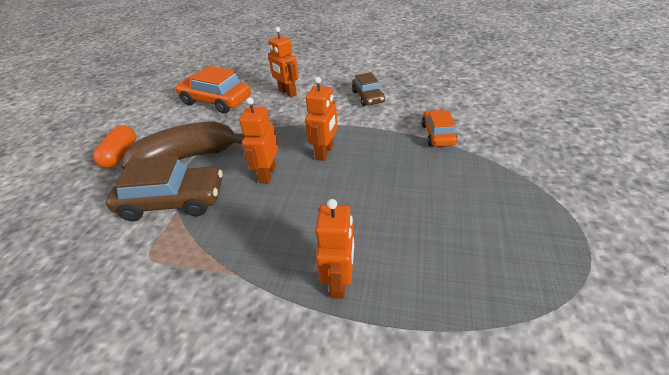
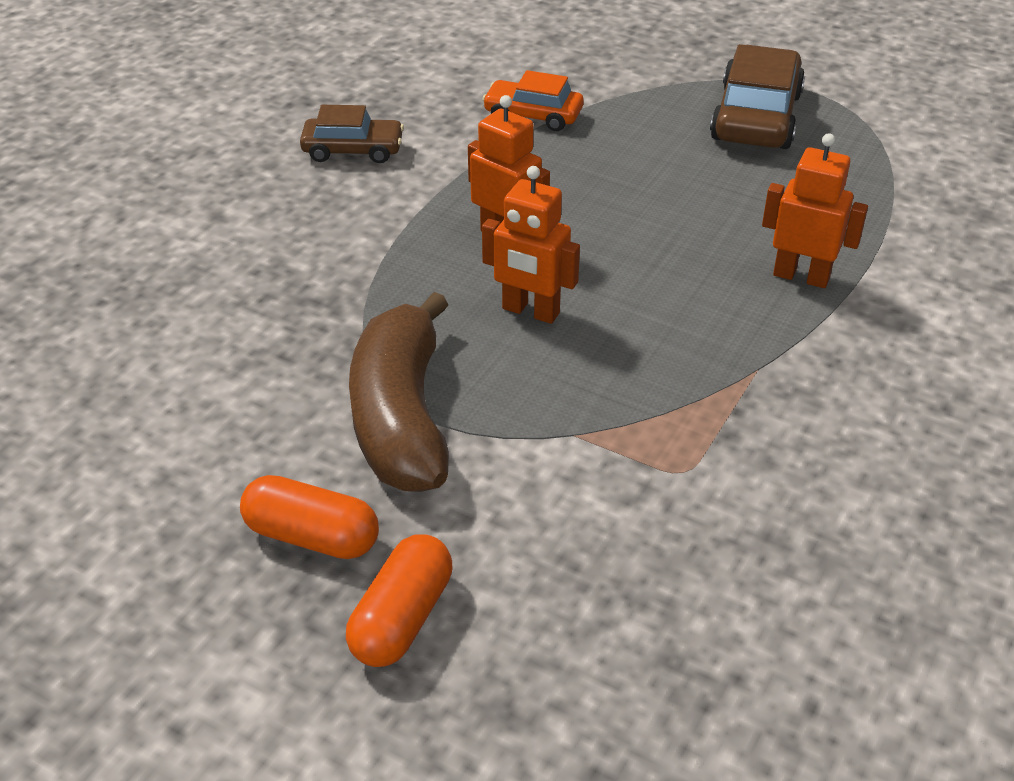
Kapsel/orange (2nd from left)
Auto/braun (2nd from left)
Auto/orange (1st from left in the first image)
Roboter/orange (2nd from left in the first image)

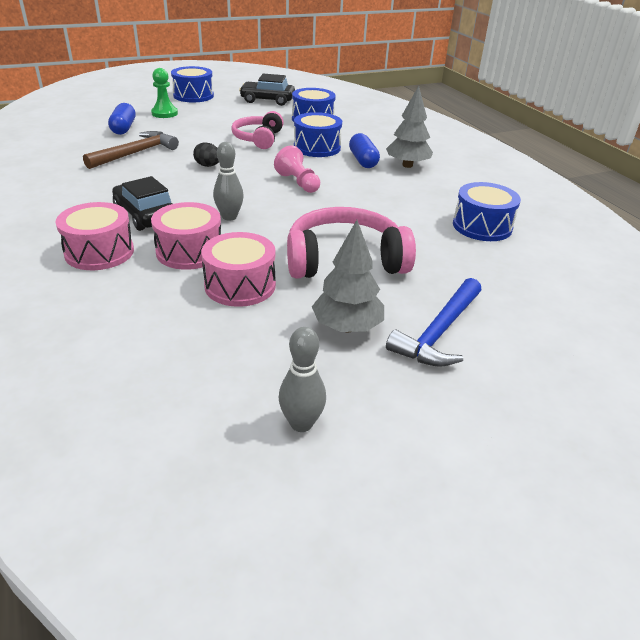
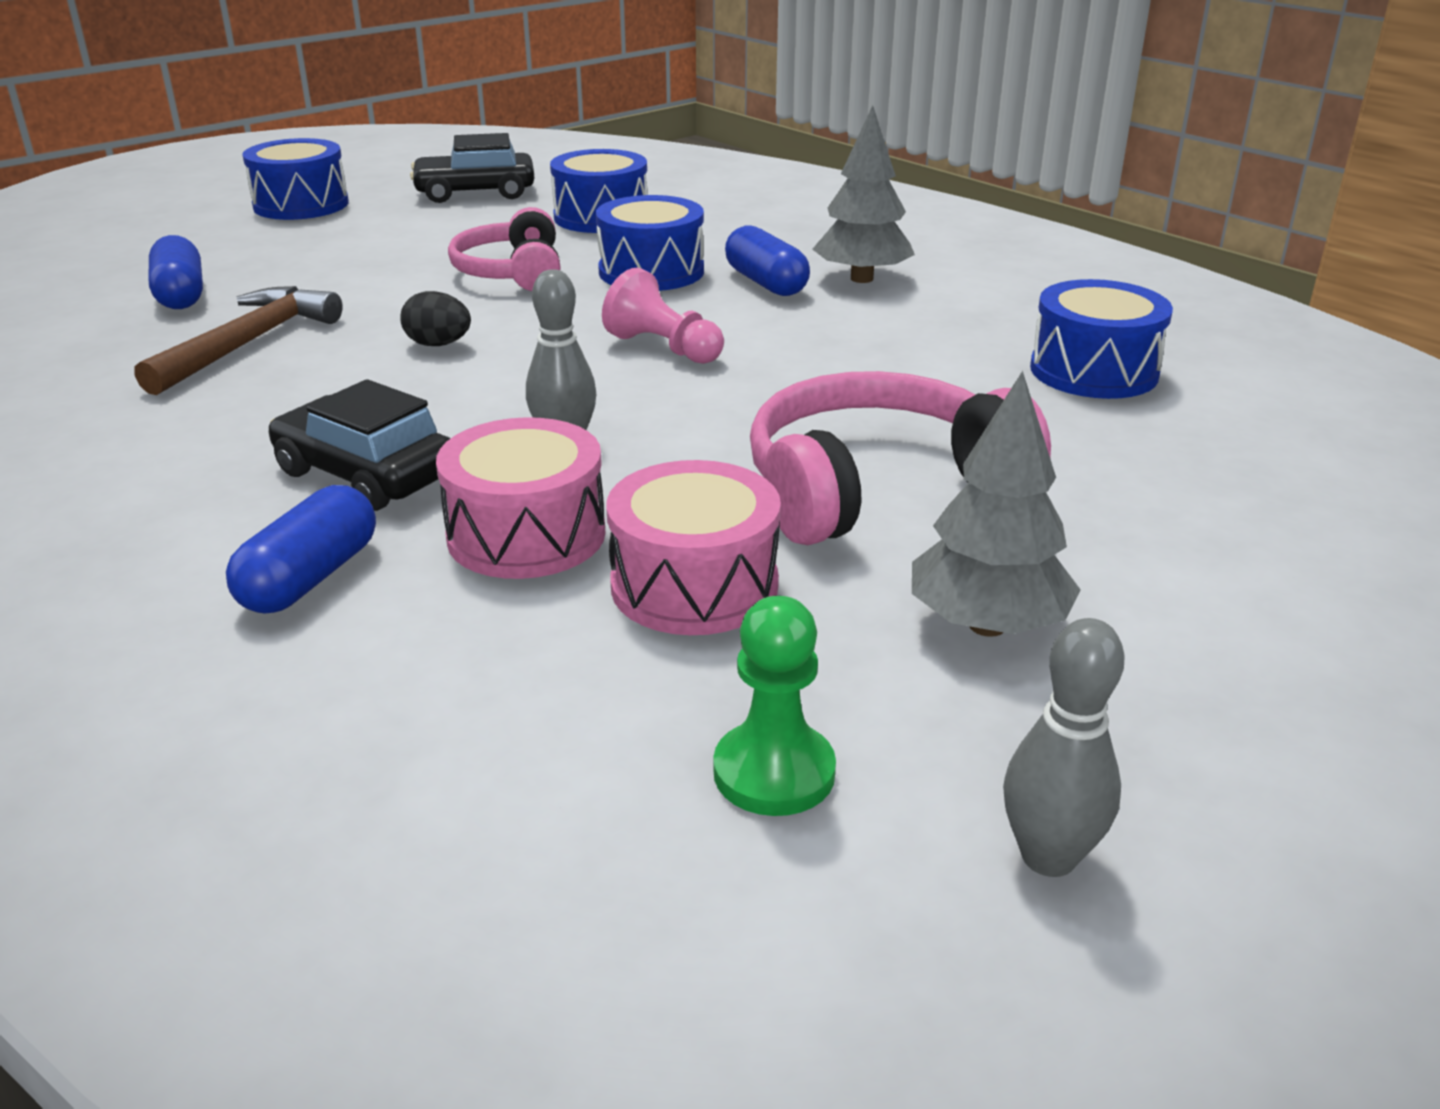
Kapsel/blau (2nd from left)
Bauer/grün
Hammer/blau

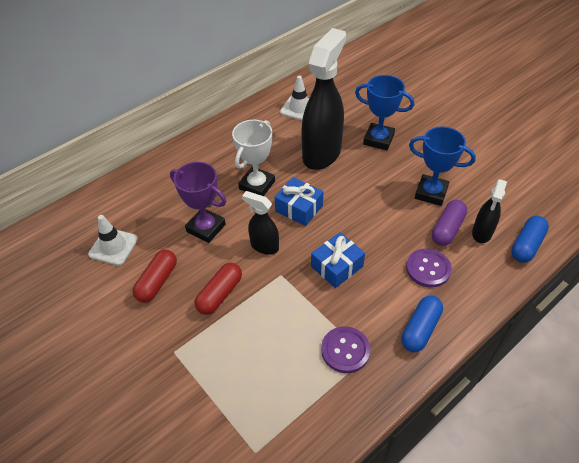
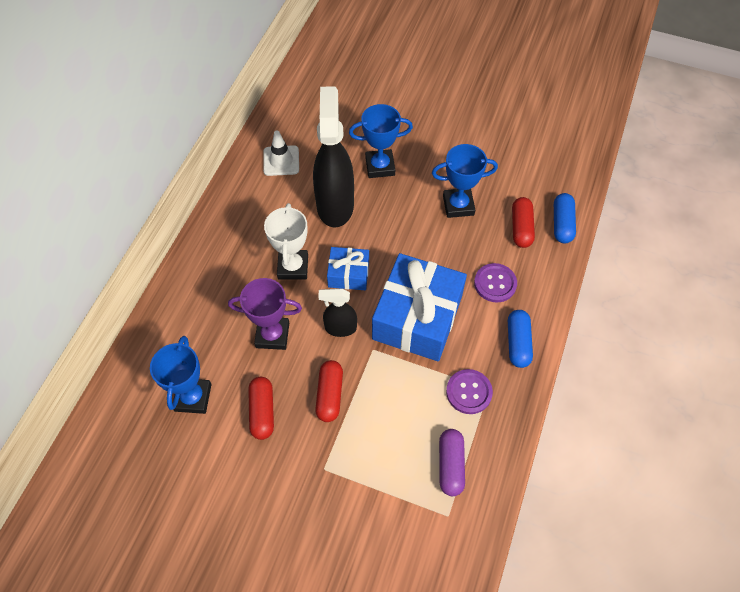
Pokal/blau (1st from left)
Geschenk/blau (2nd from left)
Kapsel/lila
Kapsel/rot (3rd from left)

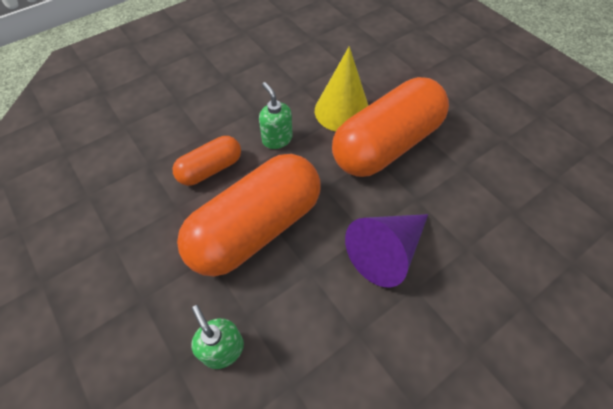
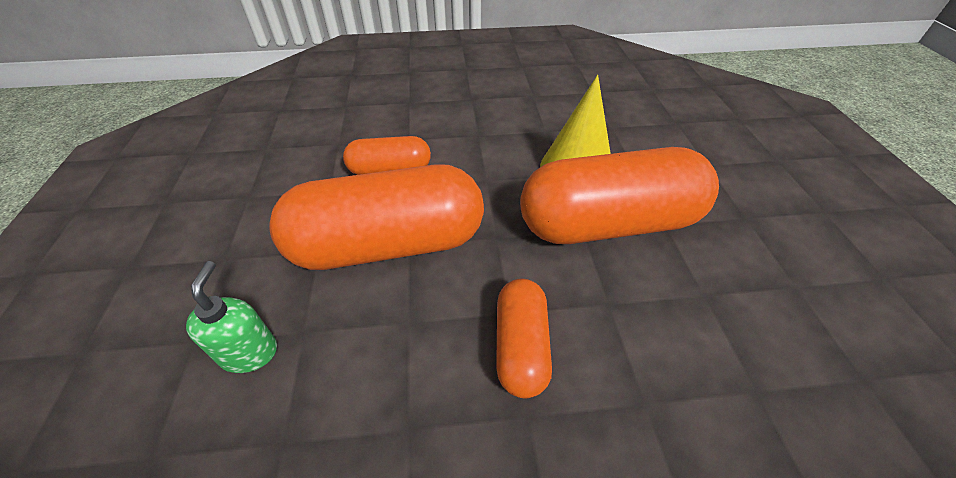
Kapsel/orange (3rd from left)
Seifenspender/grün (2nd from left in the first image)

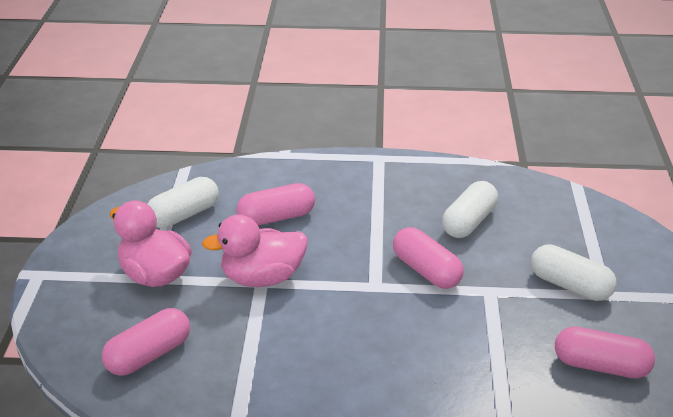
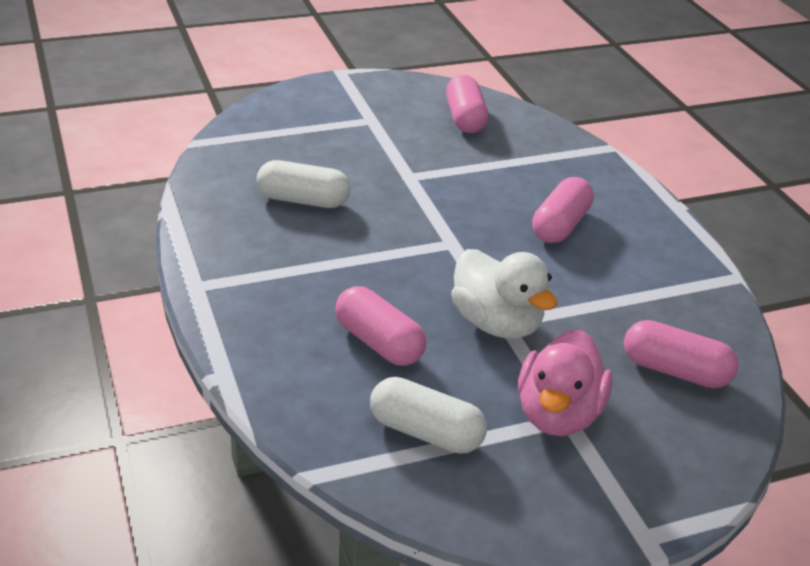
Ente/weiß
Kapsel/rosa (3rd from left)
Kapsel/weiß (3rd from left in the first image)

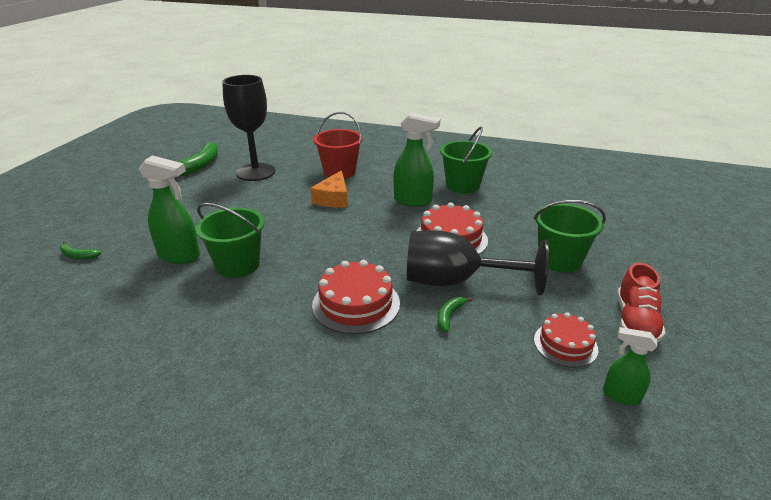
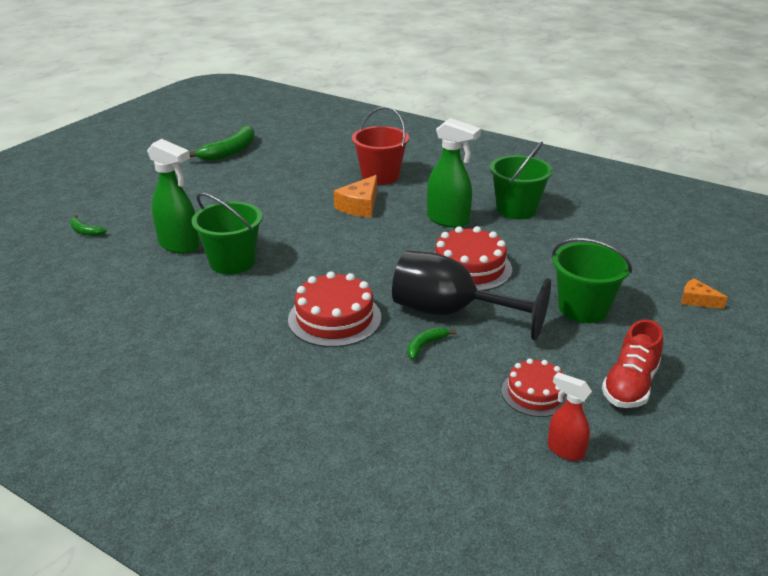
Sprühflasche/rot
Käse/orange (2nd from left)
Kelch/schwarz (1st from left in the first image)

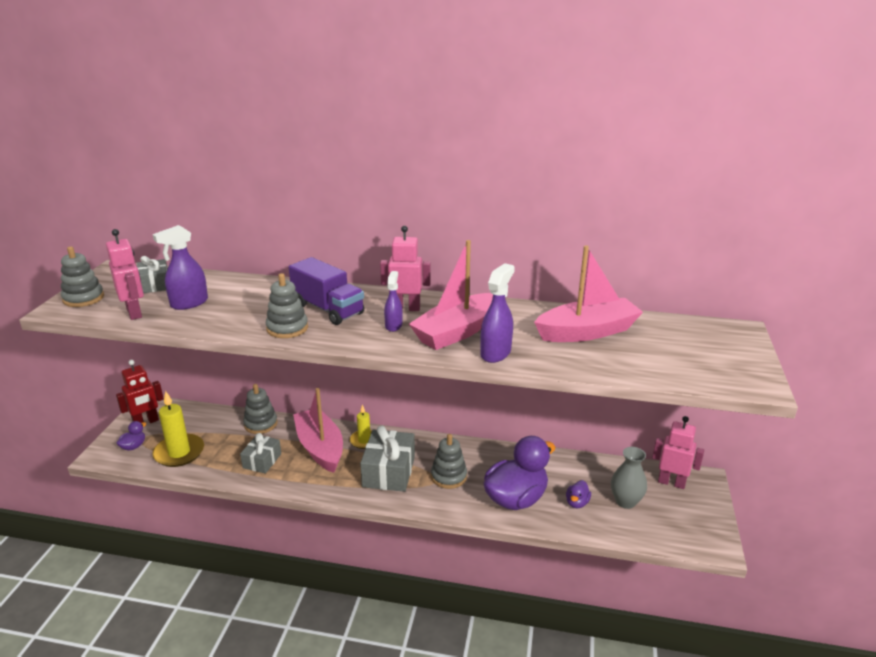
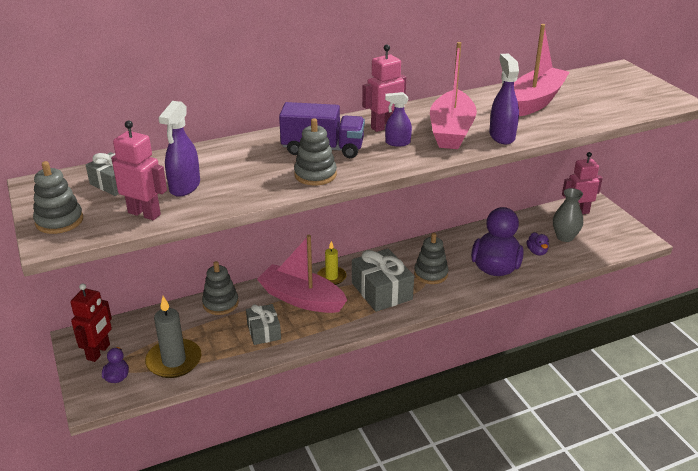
Kerze/grau
Sprühflasche/lila (2nd from left)

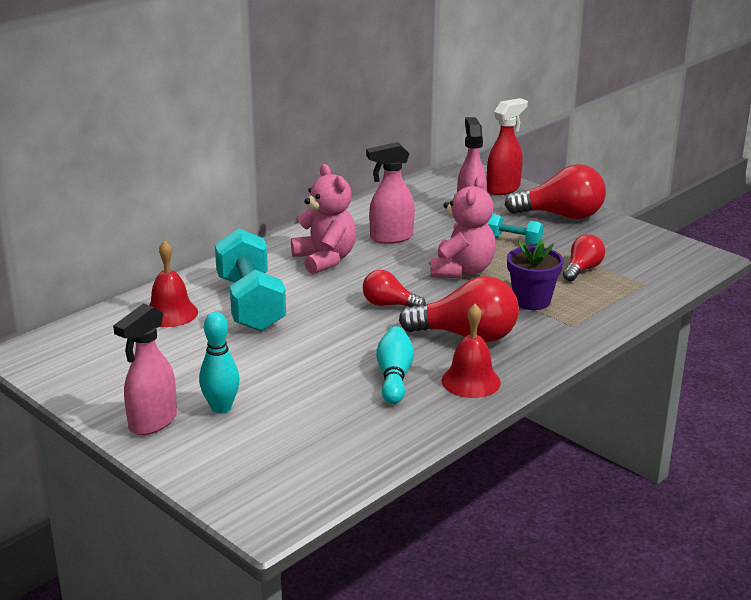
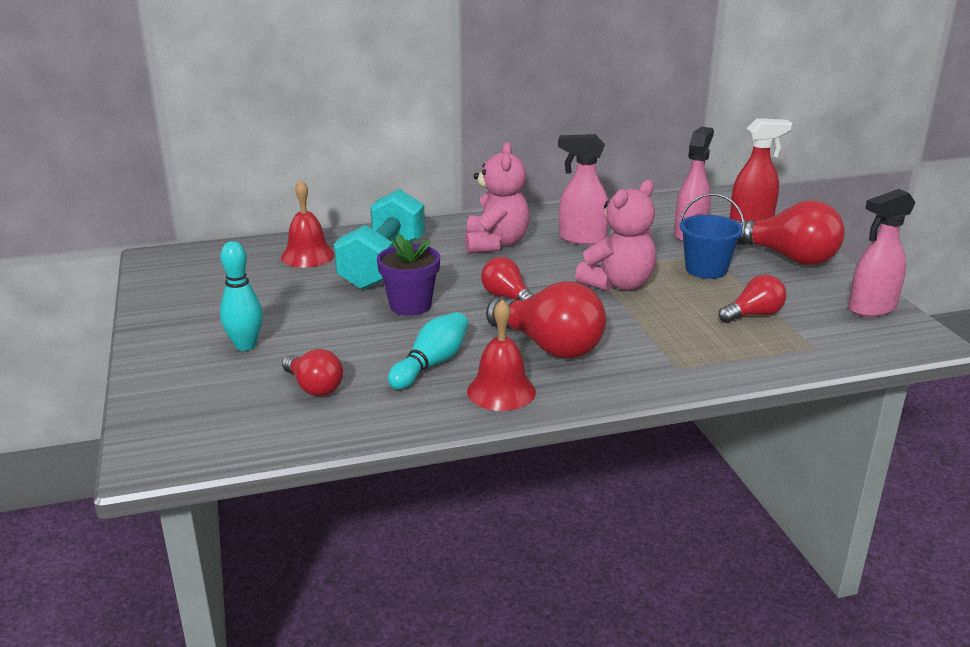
Glühbirne/rot (1st from left)
Blumentopf/lila
Eimer/blau
Sprühflasche/rosa (3rd from left)

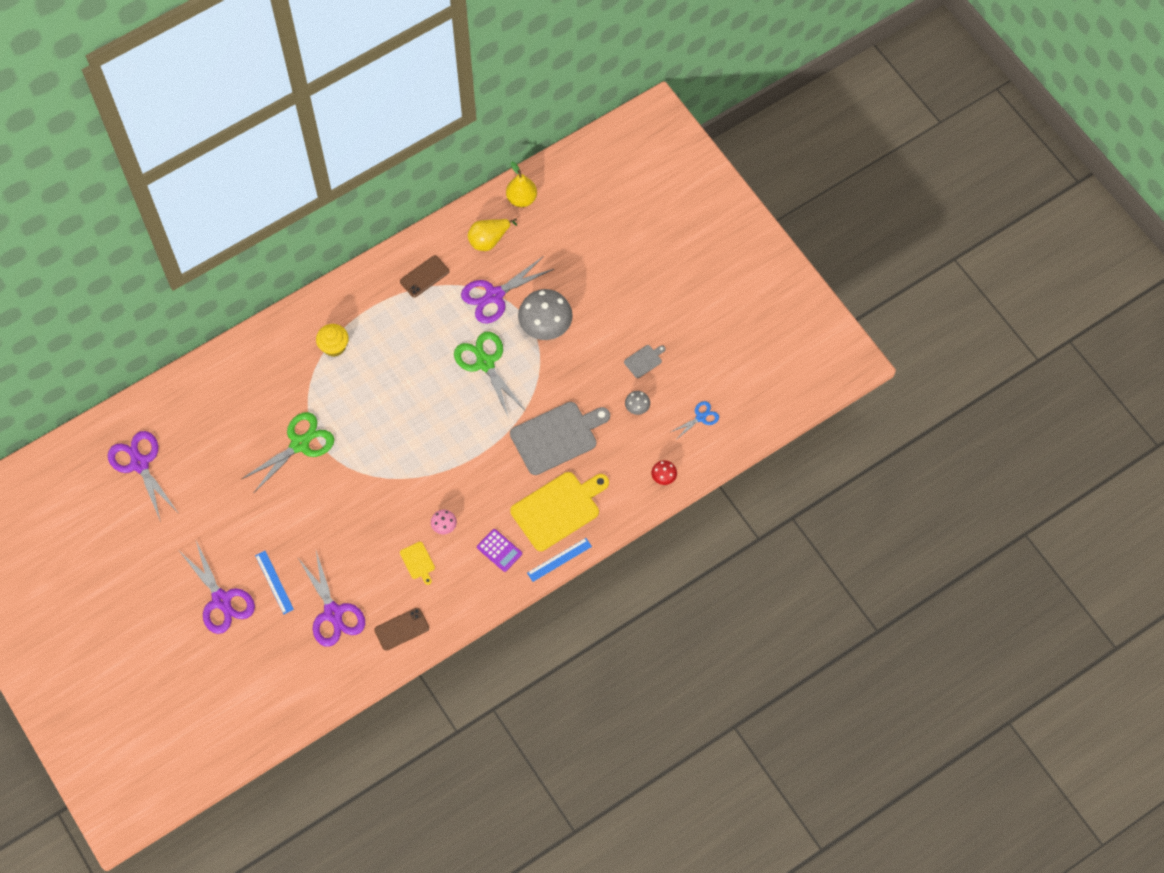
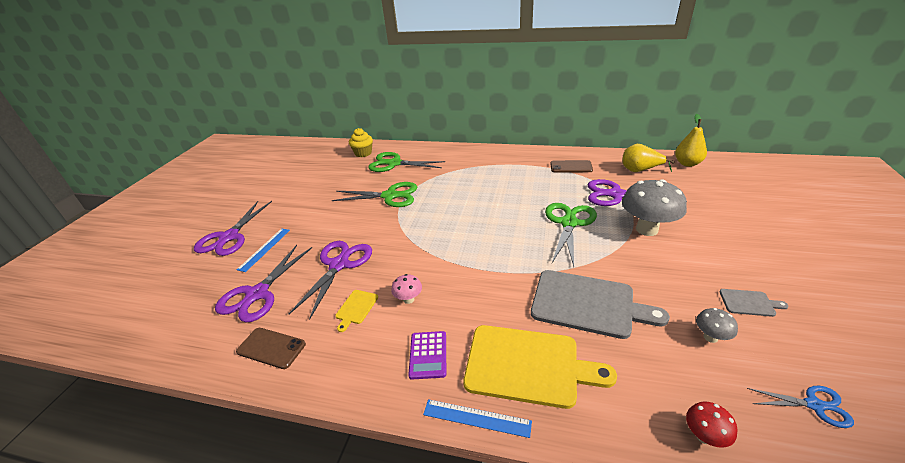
Schere/lila (3rd from left)
Muffin/gelb
Schere/grün (2nd from left)

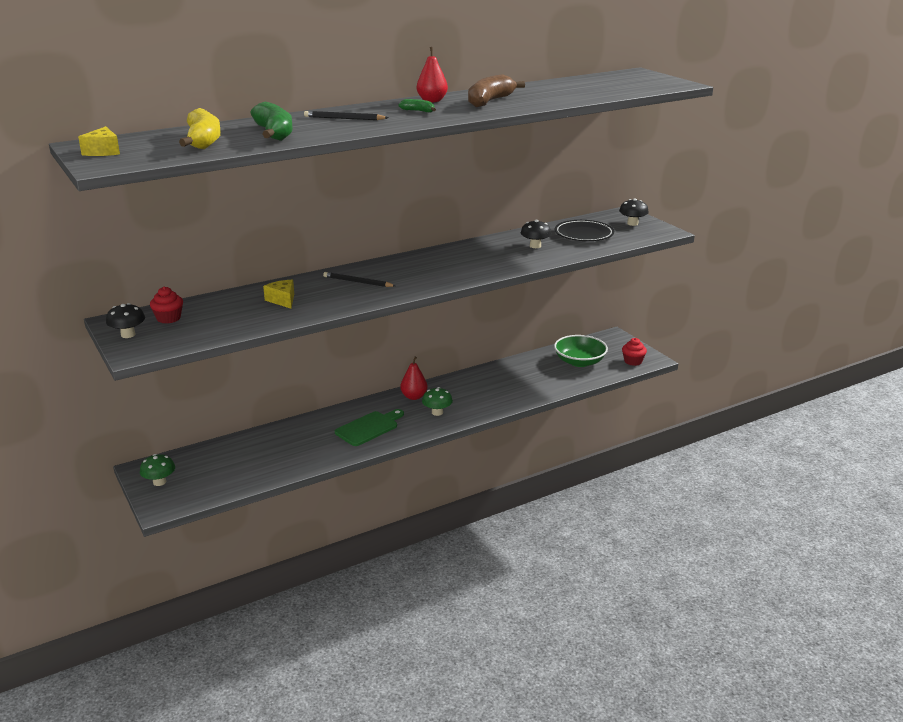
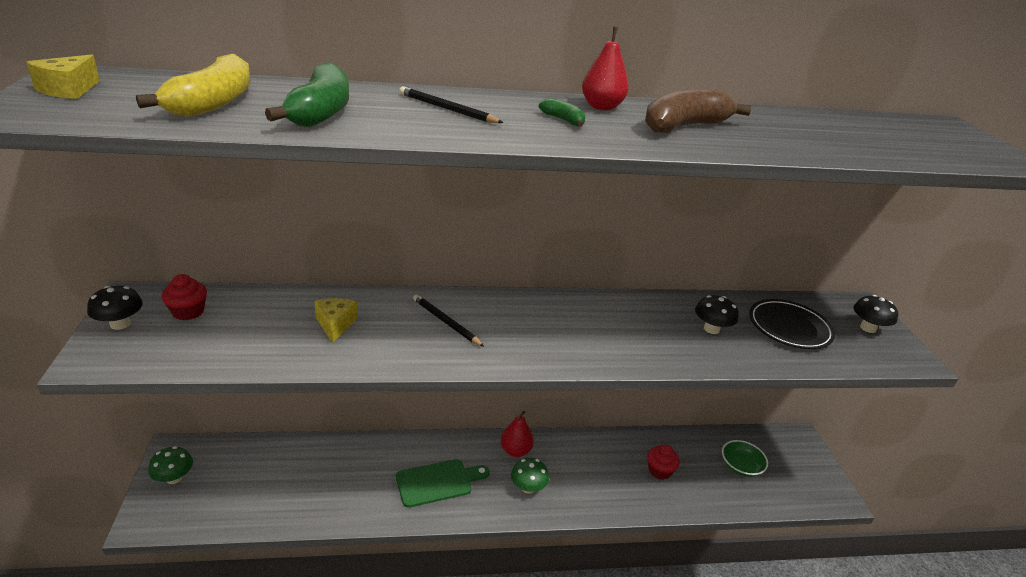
Muffin/rot (2nd from left)
Schüssel/grün

